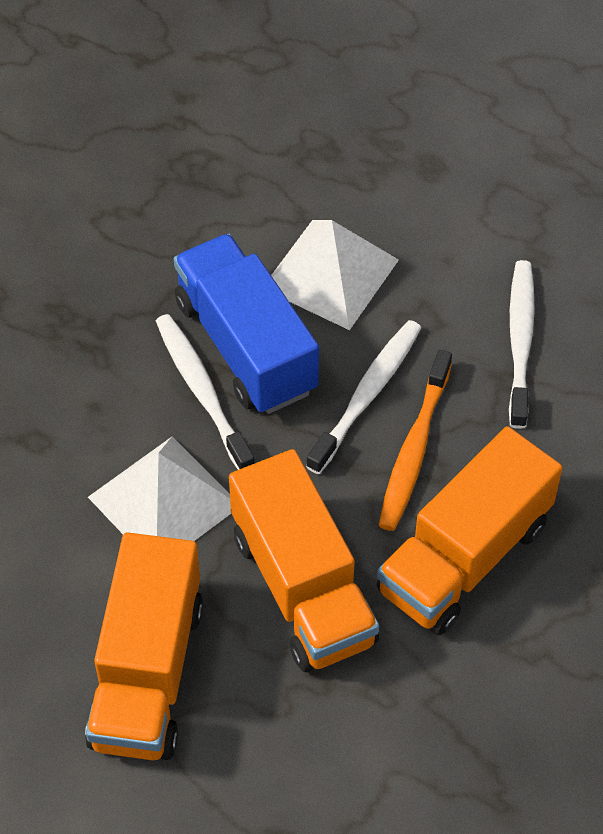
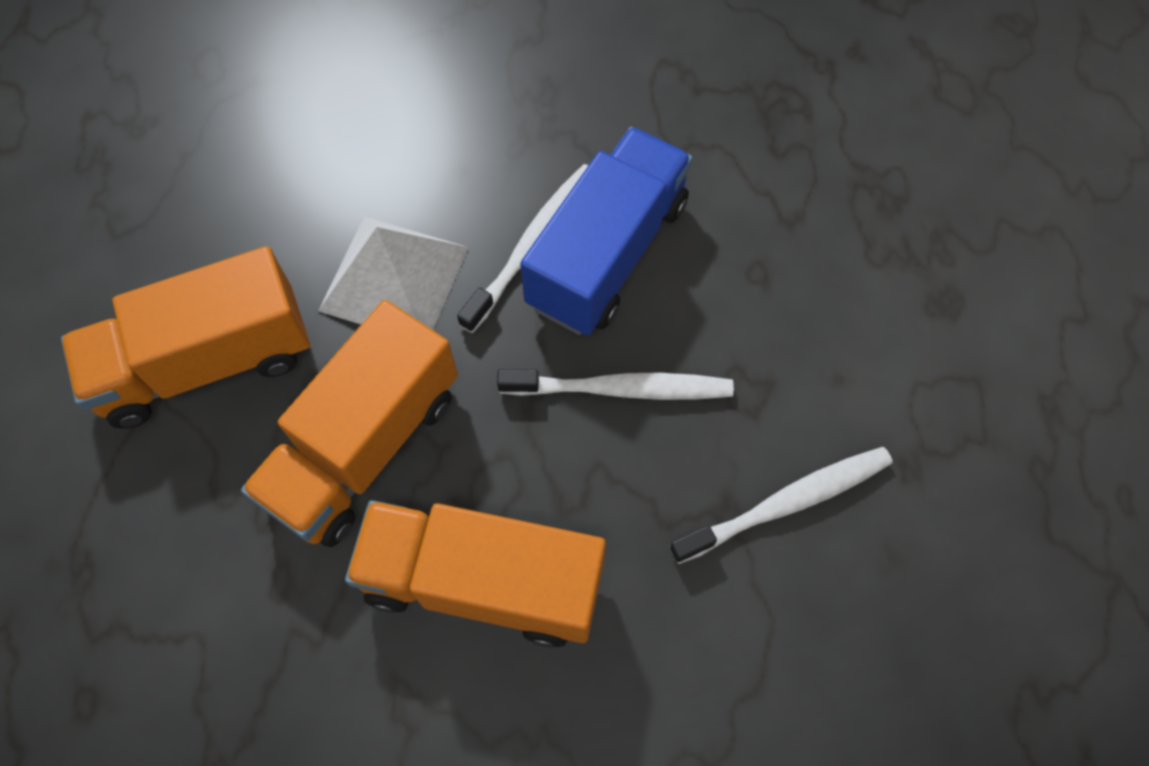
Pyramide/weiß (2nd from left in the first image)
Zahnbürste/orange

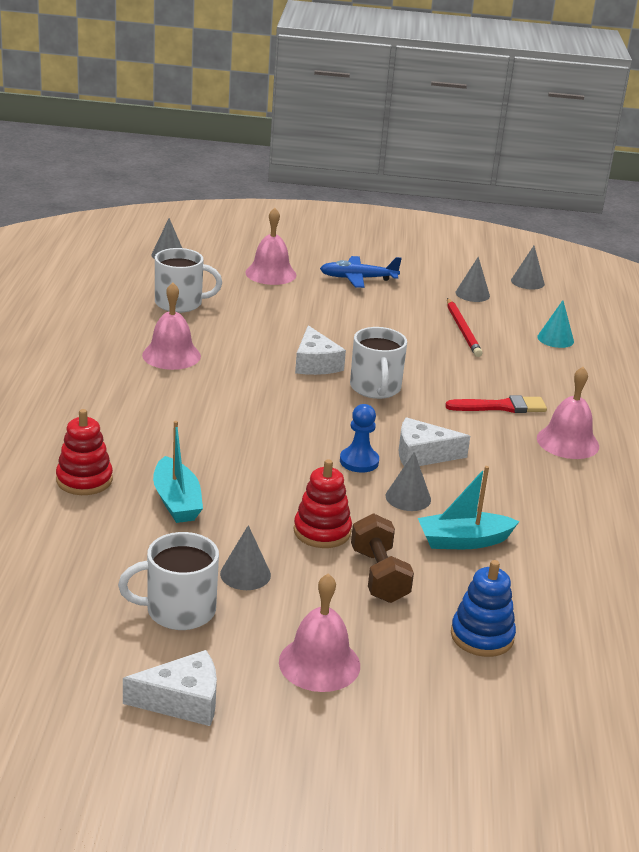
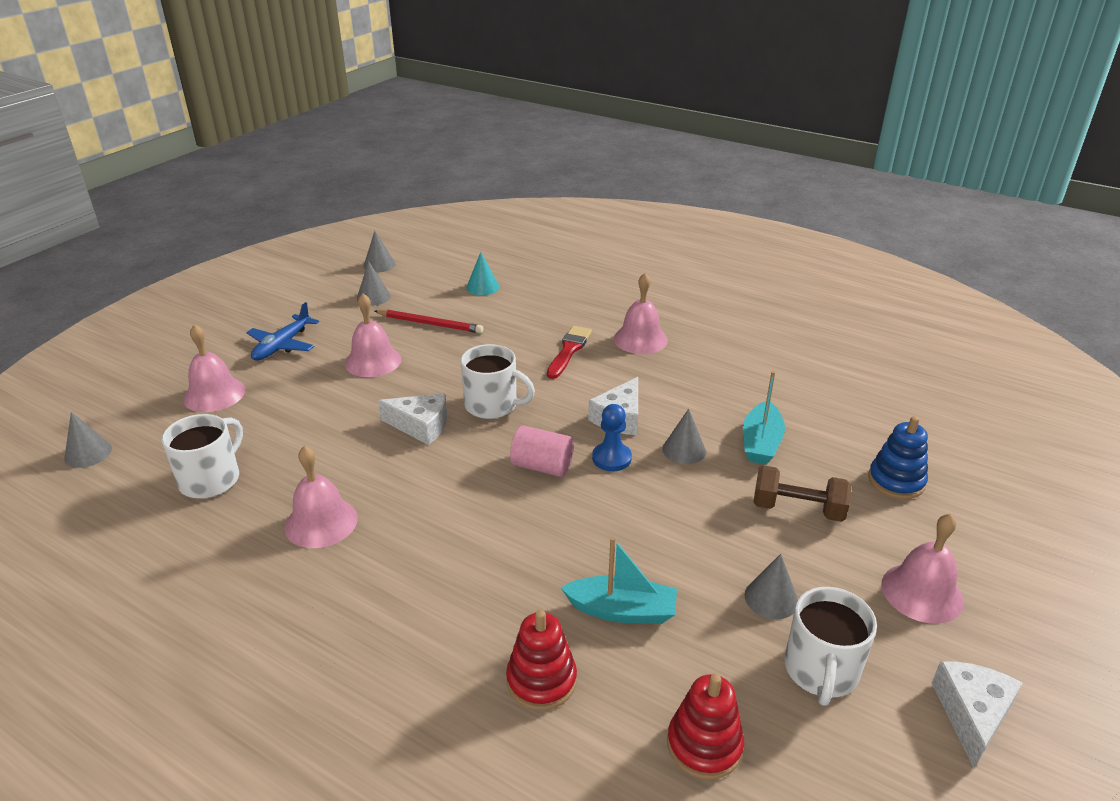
Glocke/rosa (3rd from left)
Vollzylinder/rosa
Stapelspielzeug/rot (2nd from left)

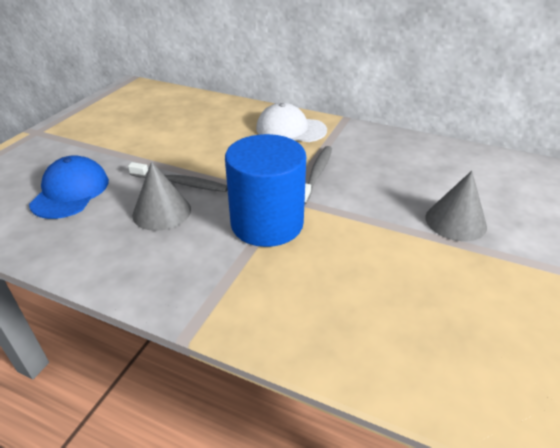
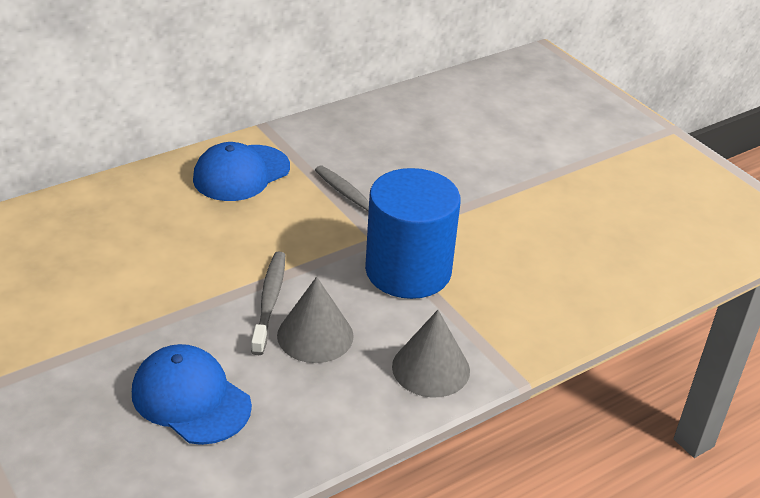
Kappe/blau (2nd from left)
Zahnbürste/grau (1st from left)
Kegel/grau (2nd from left)

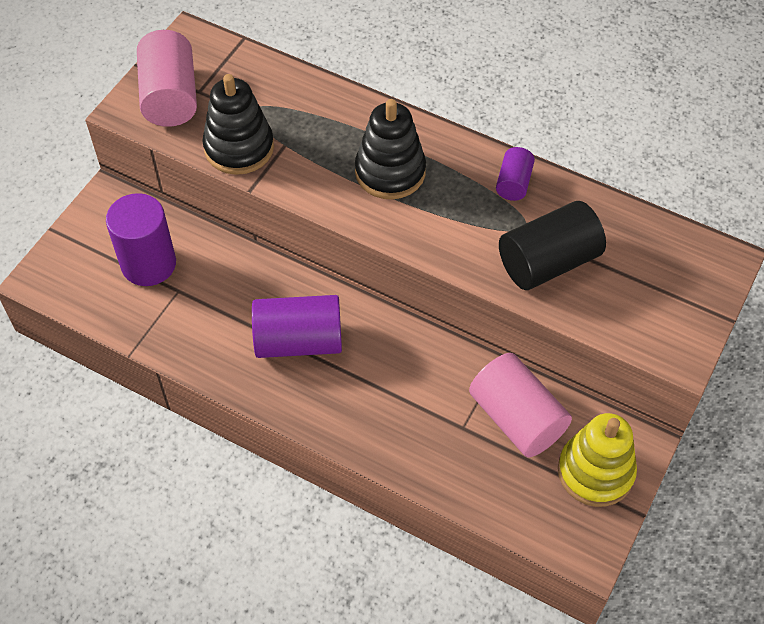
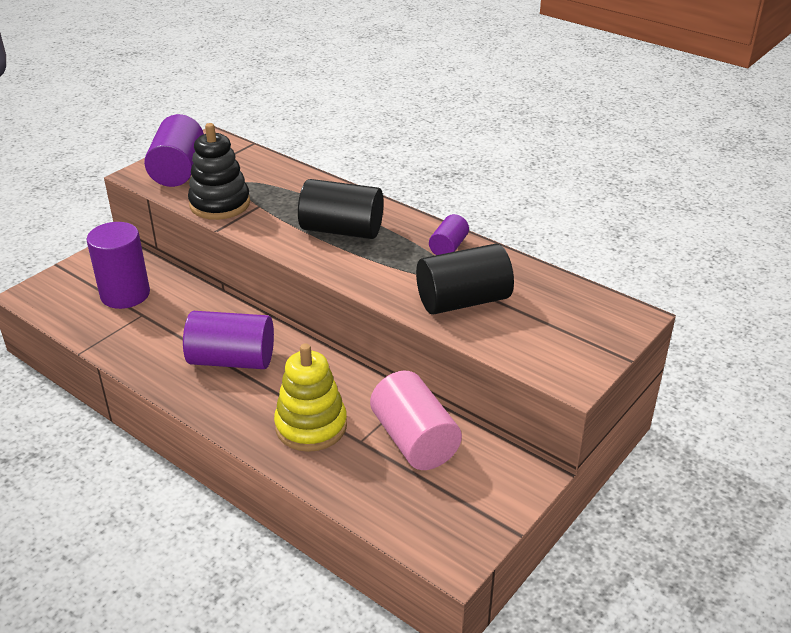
Vollzylinder/lila (2nd from left)
Stapelspielzeug/gelb
Vollzylinder/schwarz (1st from left)

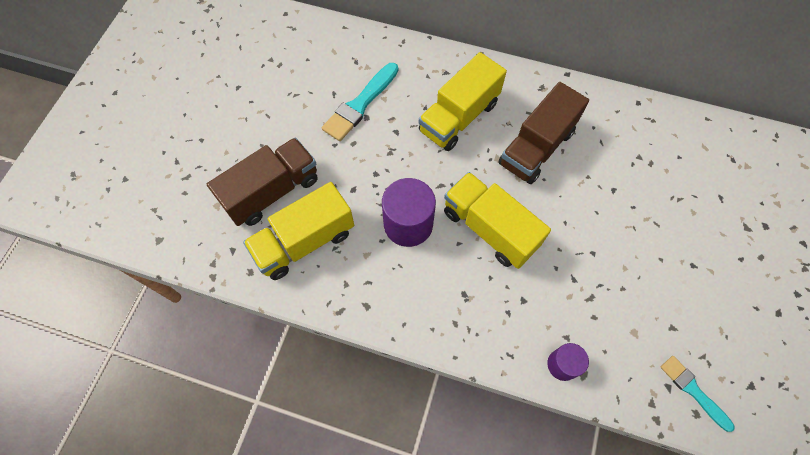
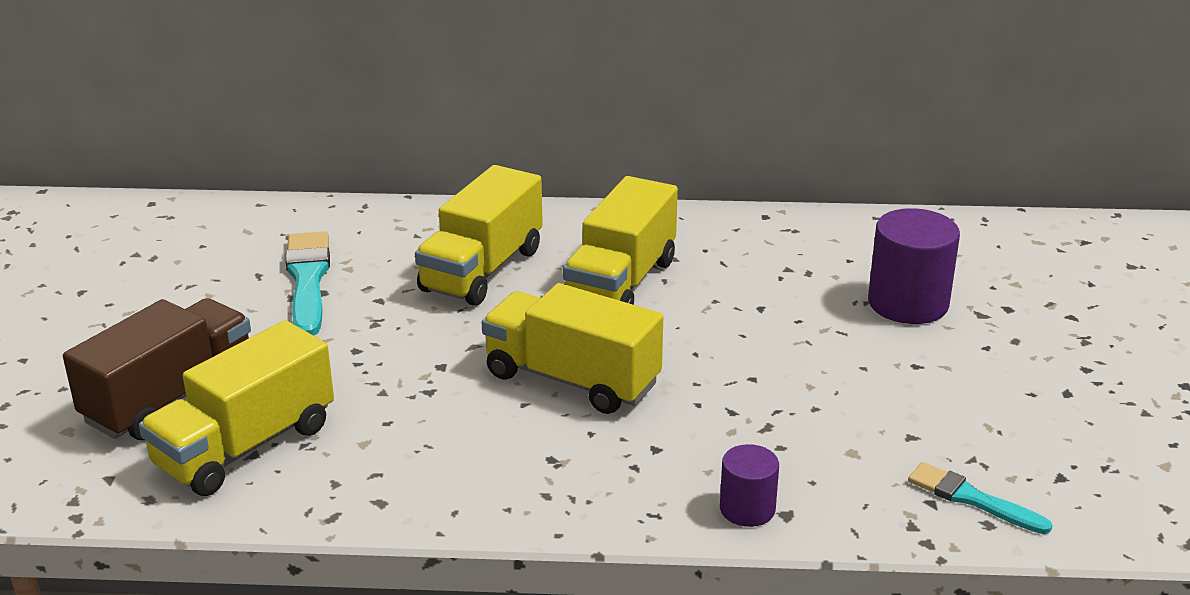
Pinsel/türkis (1st from left)
Lastwagen/gelb (4th from left)
Vollzylinder/lila (2nd from left)

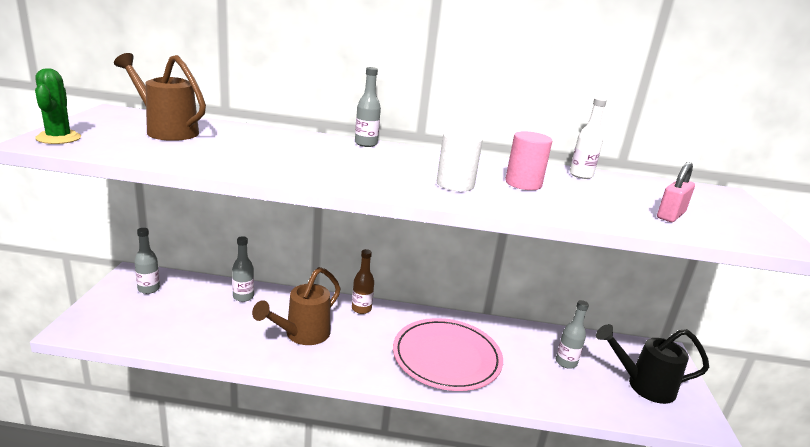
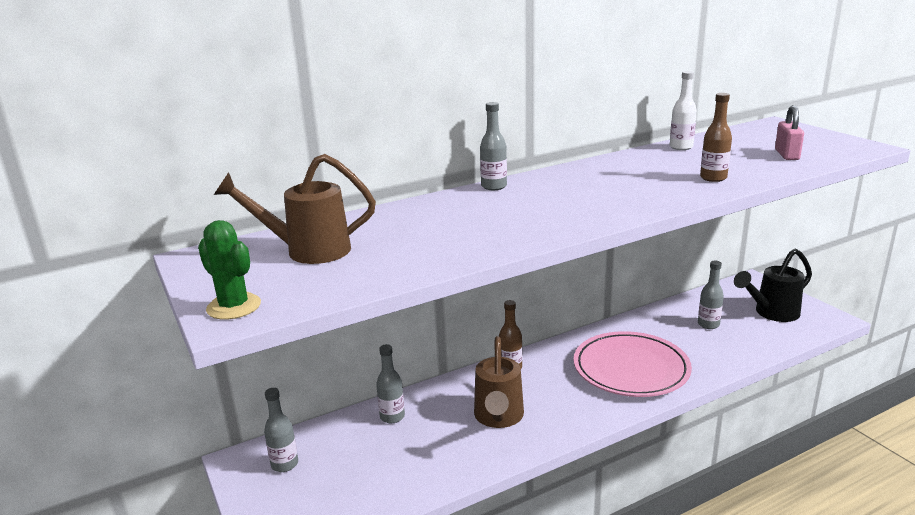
Flasche/braun (2nd from left)
Vollzylinder/weiß
Vollzylinder/rosa

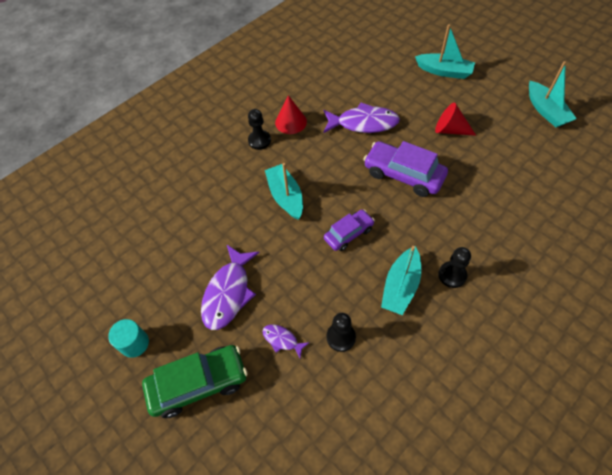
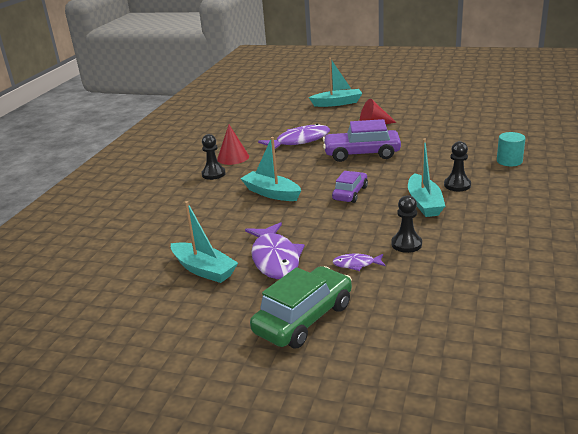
Boot/türkis (1st from left)
Vollzylinder/türkis

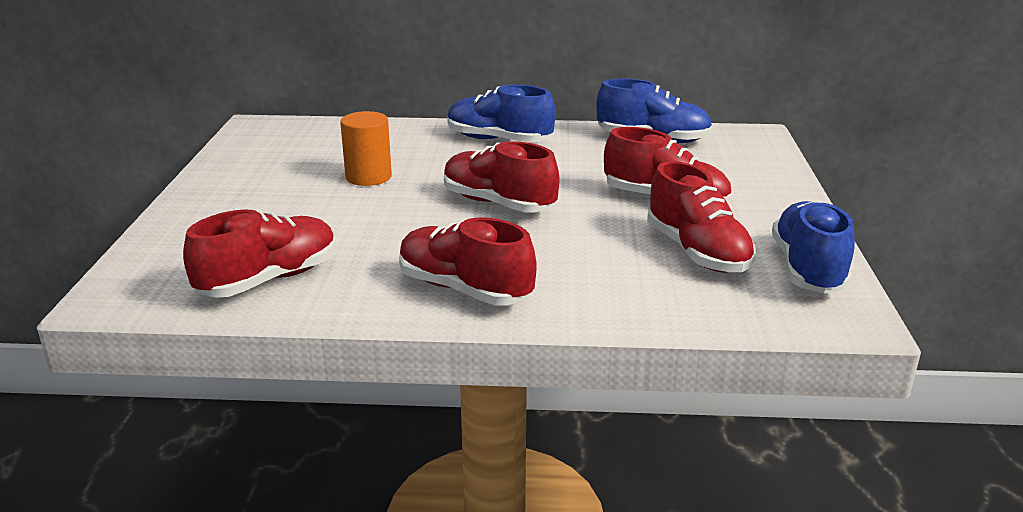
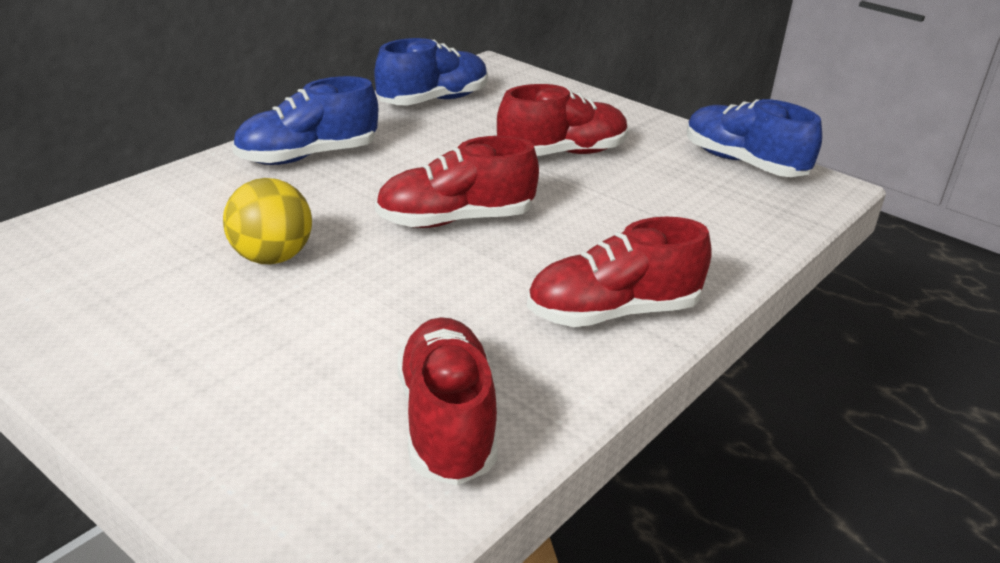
Ball/gelb
Schuh/rot (5th from left in the first image)

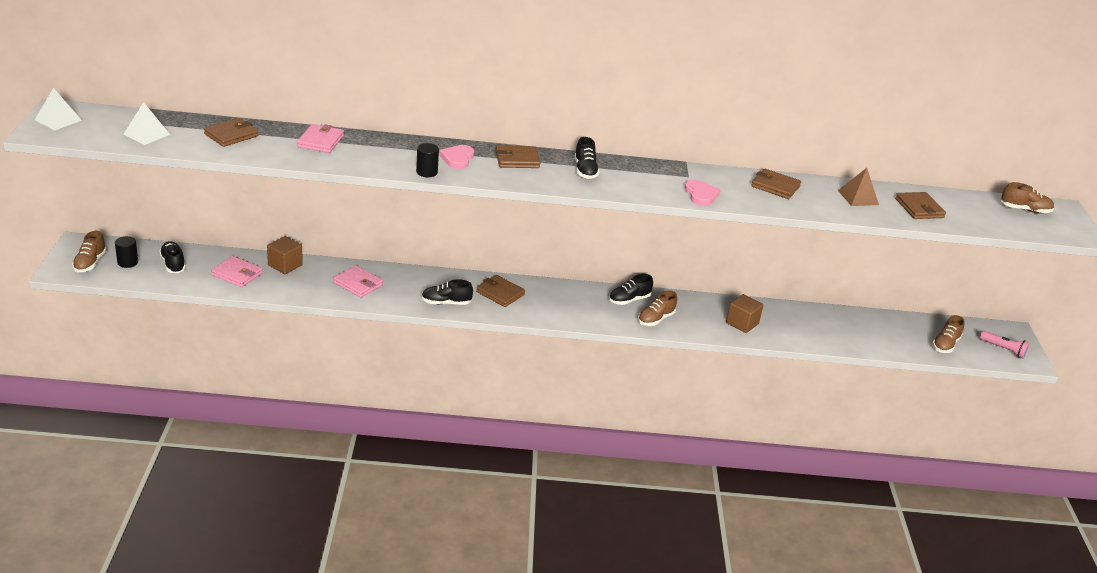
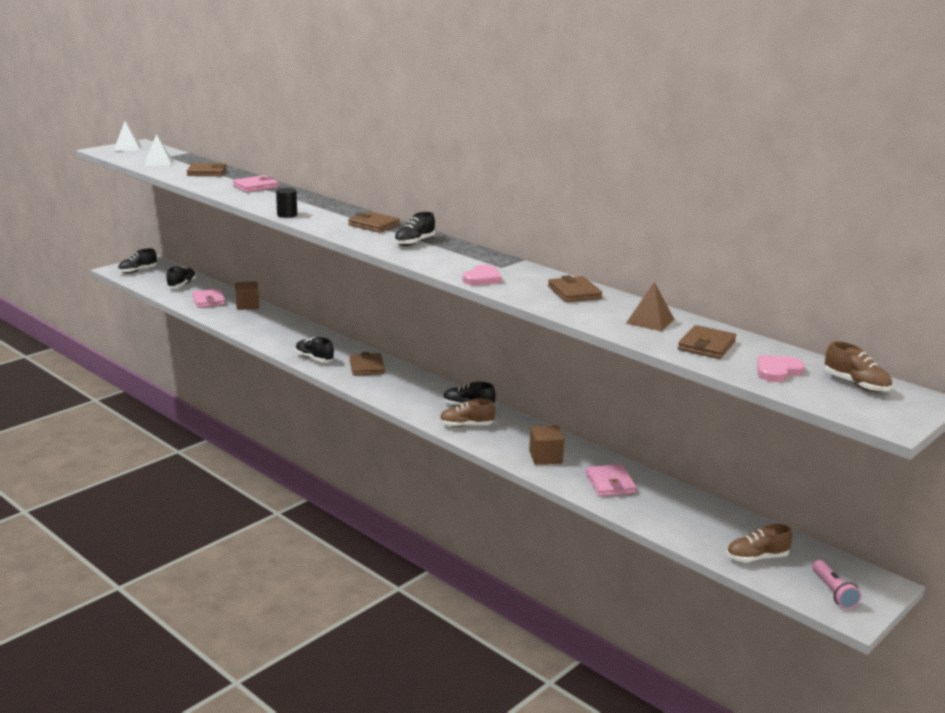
Schuh/schwarz (1st from left)
Geldbörse/rosa (3rd from left)
Herz/rosa (2nd from left)
Vollzylinder/schwarz (1st from left in the first image)

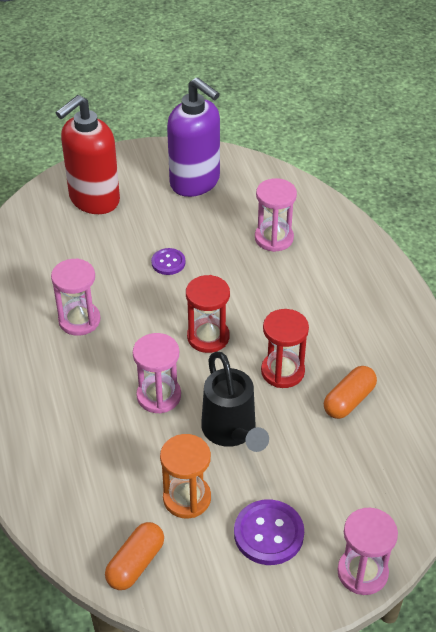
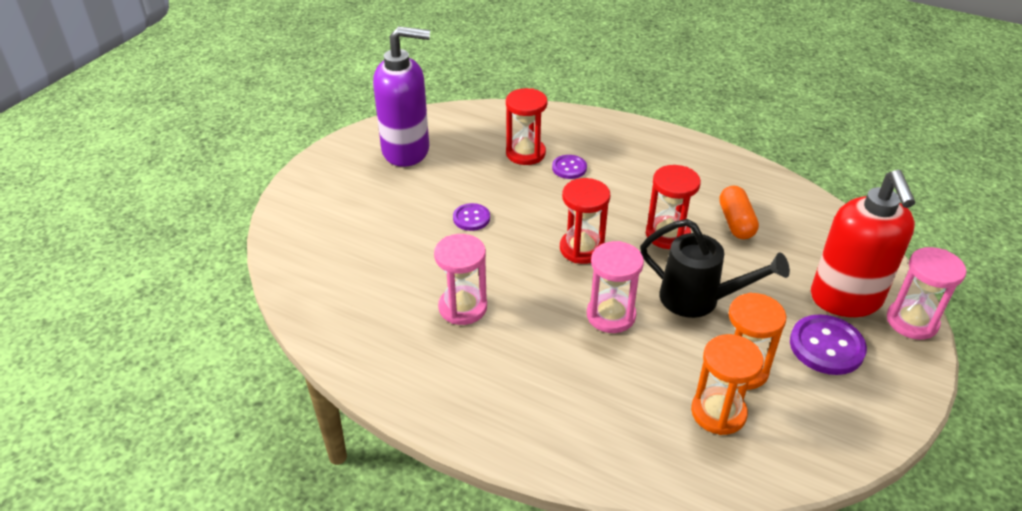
Sanduhr/rot (1st from left)
Knopf/lila (2nd from left)
Sanduhr/orange (1st from left)
Seifenspender/rot
Kapsel/orange (1st from left in the first image)

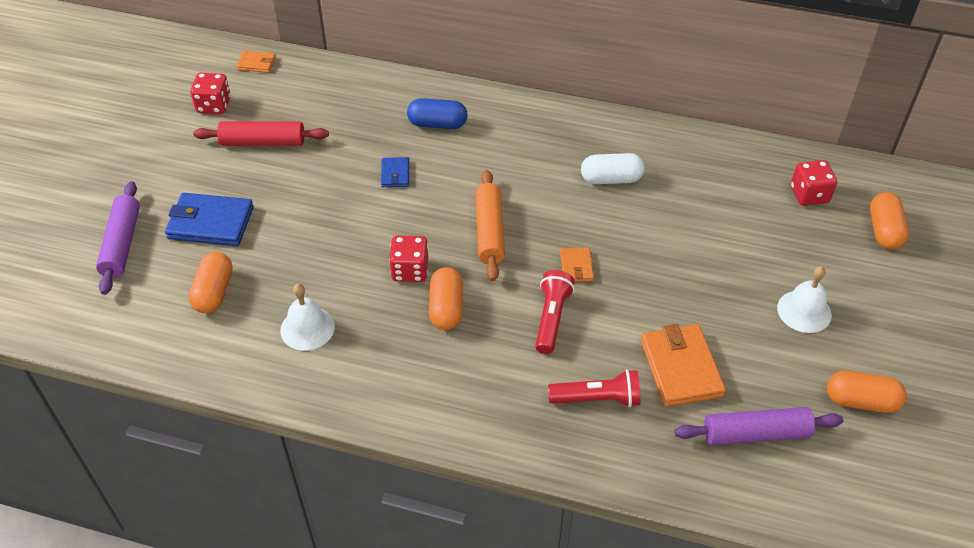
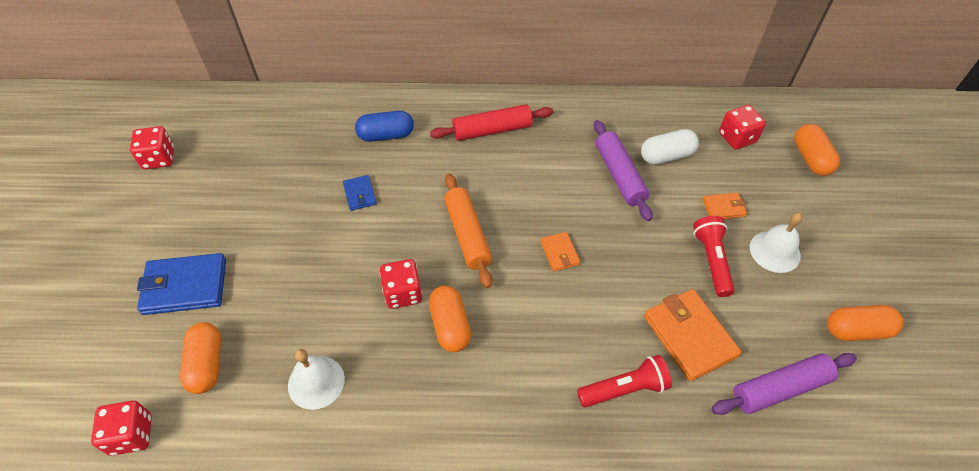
Spielwürfel/rot (1st from left)
Nudelholz/rot
Nudelholz/lila (1st from left)
Kapsel/weiß
Taschenlampe/rot (2nd from left)
Geldbörse/orange (3rd from left)

